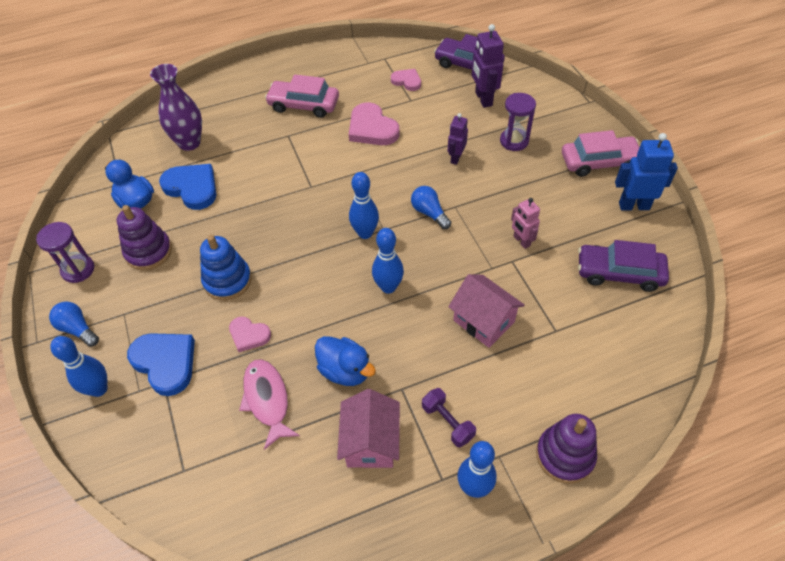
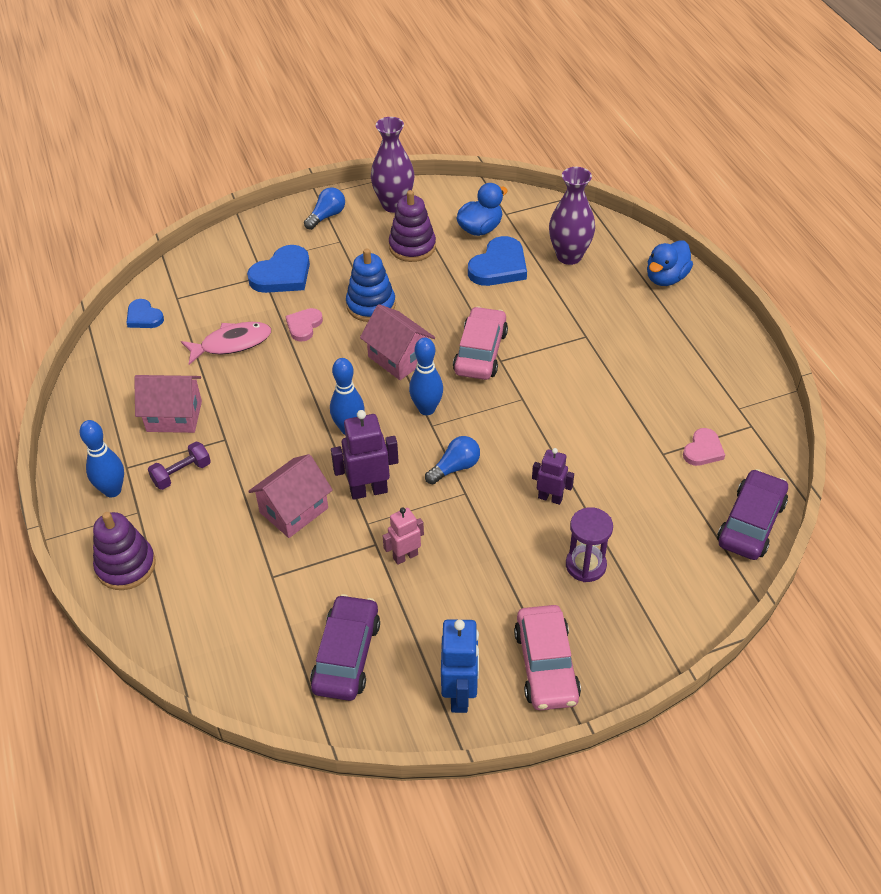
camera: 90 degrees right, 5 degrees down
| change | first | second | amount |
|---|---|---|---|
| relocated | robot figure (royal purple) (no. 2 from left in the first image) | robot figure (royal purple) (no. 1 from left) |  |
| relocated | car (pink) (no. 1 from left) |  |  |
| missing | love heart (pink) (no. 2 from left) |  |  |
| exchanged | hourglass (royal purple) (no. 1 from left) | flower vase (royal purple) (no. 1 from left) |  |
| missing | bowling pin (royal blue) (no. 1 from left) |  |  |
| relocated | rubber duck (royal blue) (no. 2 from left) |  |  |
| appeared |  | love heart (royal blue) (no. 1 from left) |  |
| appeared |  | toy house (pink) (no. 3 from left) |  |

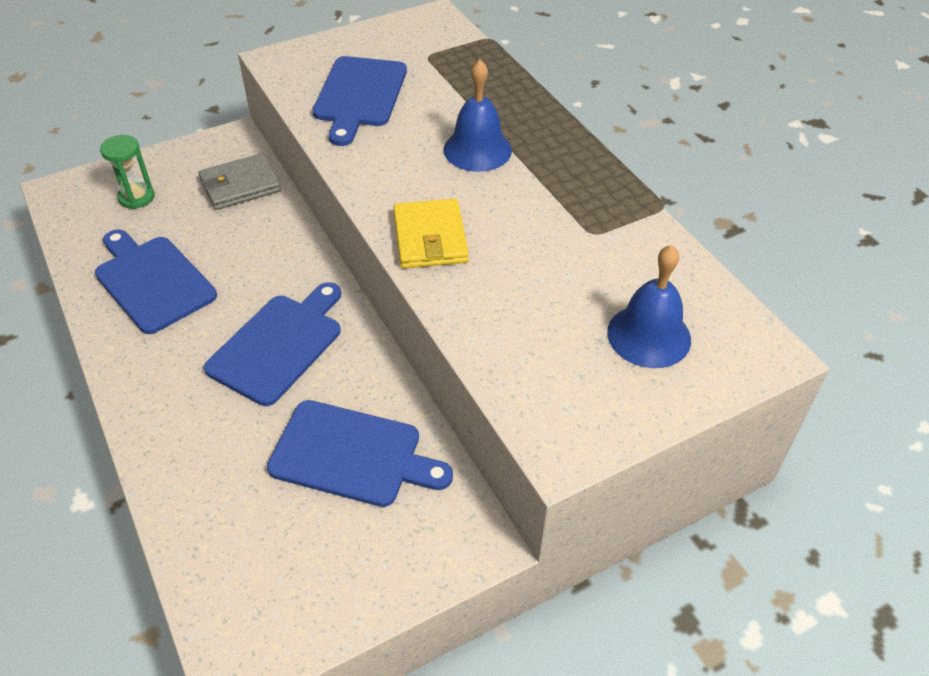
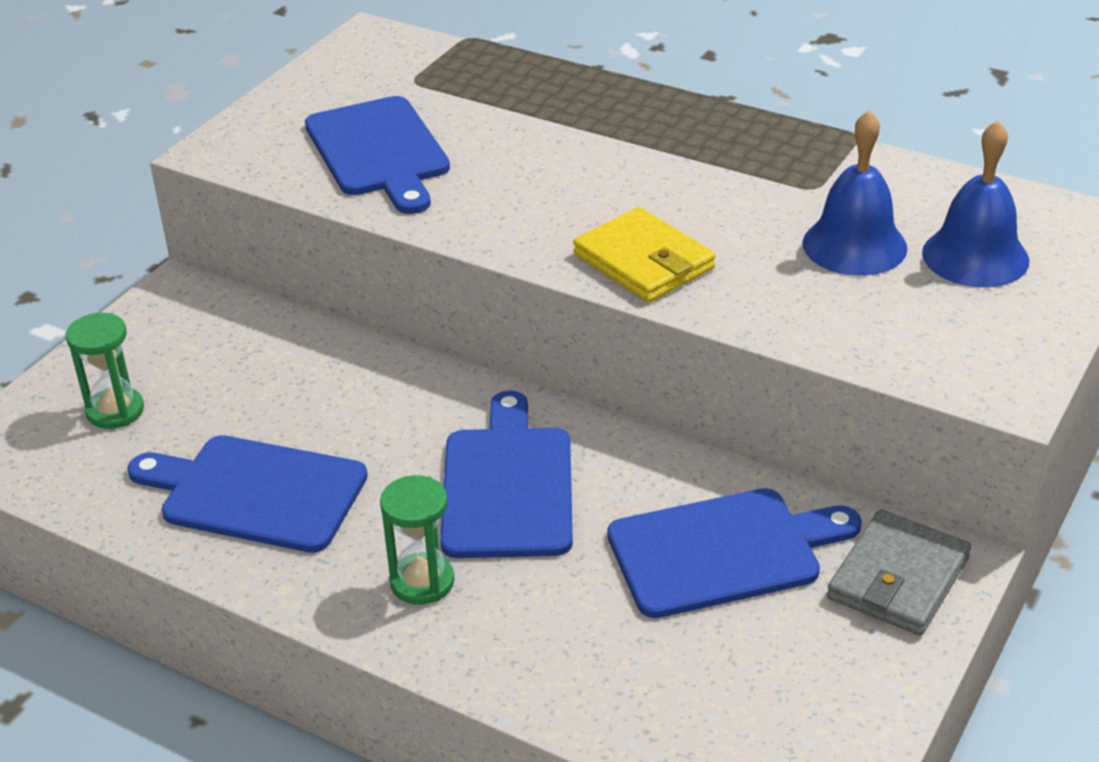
camera: 30 degrees left, 10 degrees down
| change | first | second | amount |
|---|---|---|---|
| relocated | hand bell (royal blue) (no. 1 from left) |  |  |
| relocated | wallet (gray) |  |  |
| appeared |  | hourglass (emerald) (no. 2 from left) |  |

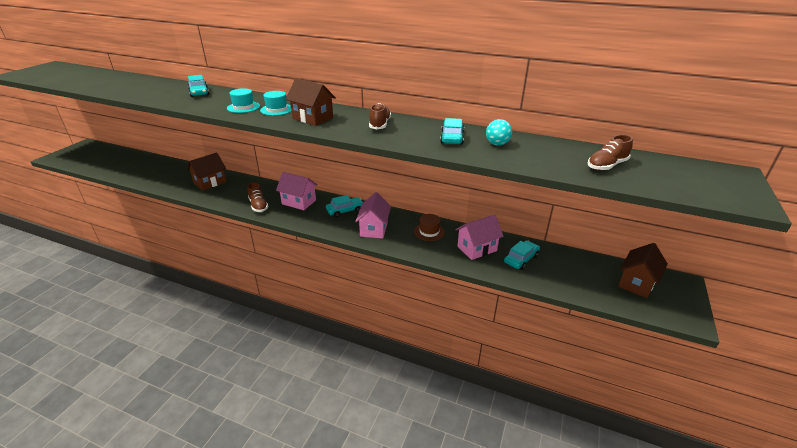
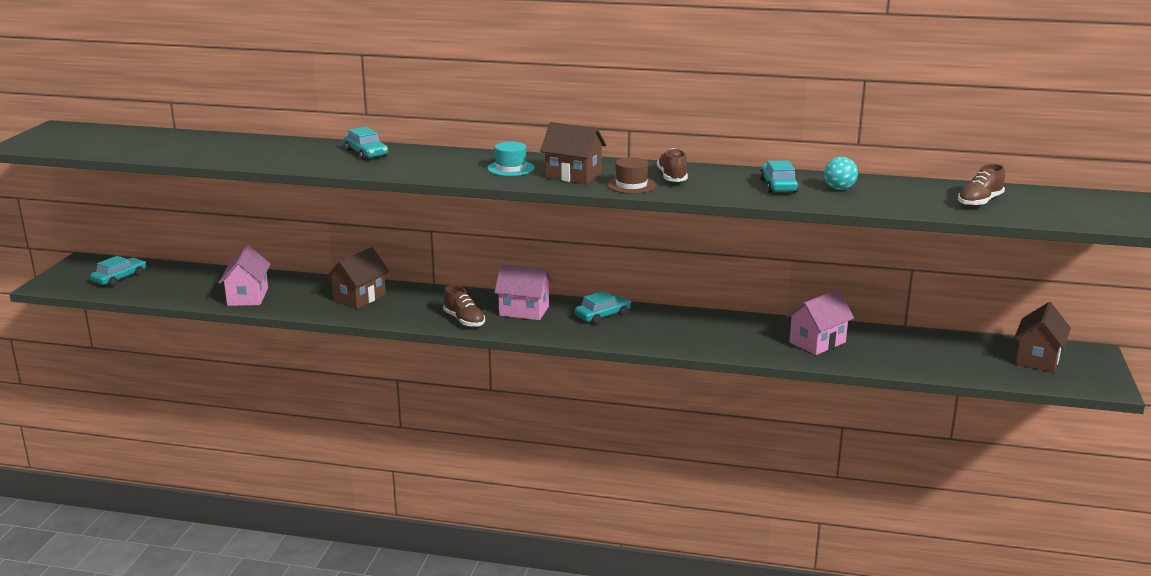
camera: 10 degrees left, 10 degrees down
| change | first | second | amount |
|---|---|---|---|
| missing | hat (turquoise) (no. 1 from left) |  |  |
| relocated | toy house (pink) (no. 2 from left in the first image) | toy house (pink) (no. 1 from left) |  |
| relocated | hat (russet) |  |  |
| relocated | car (turquoise) (no. 4 from left in the first image) | car (turquoise) (no. 1 from left) |  |

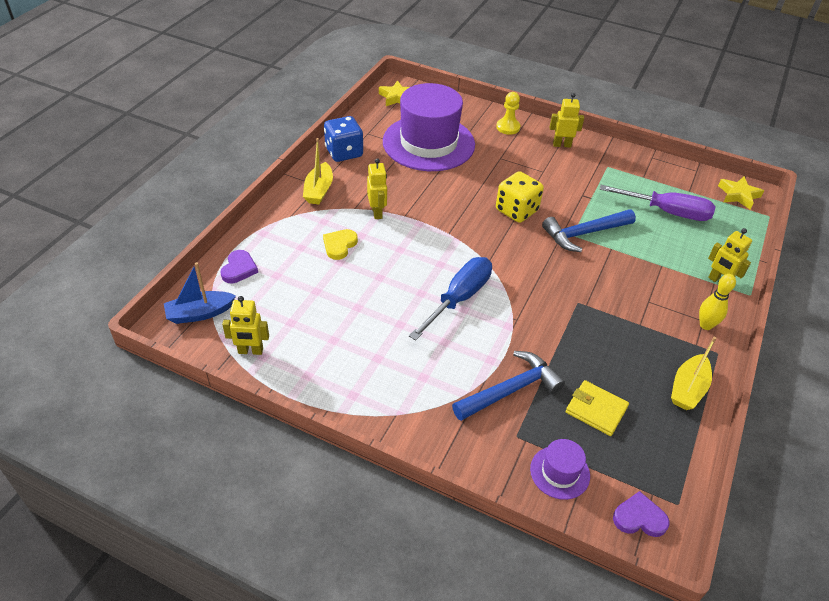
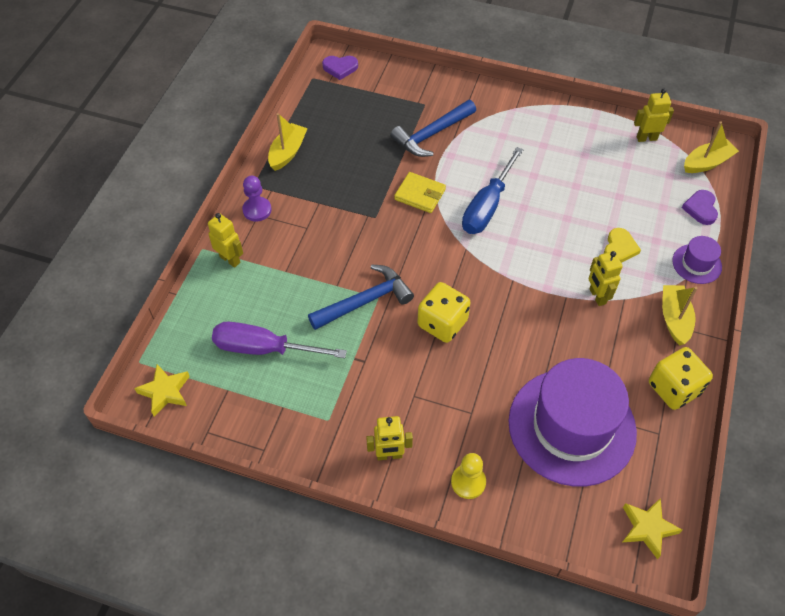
camera: 175 degrees right, 10 degrees up
| change | first | second | amount |
|---|---|---|---|
| colour | game die (royal blue) | game die (bright yellow) (no. 2 from left) |  |
| colour | sailboat (royal blue) | sailboat (bright yellow) (no. 3 from left) |  |
| exchanged | bowling pin (bright yellow) | game pawn (royal purple) |  |
| relocated | wallet (bright yellow) |  |  |
| relocated | hat (royal purple) (no. 2 from left) |  |  |

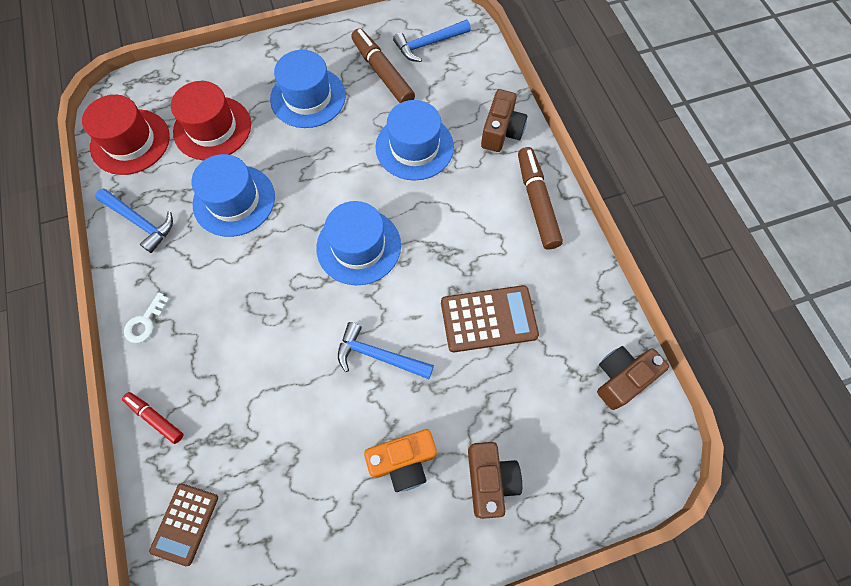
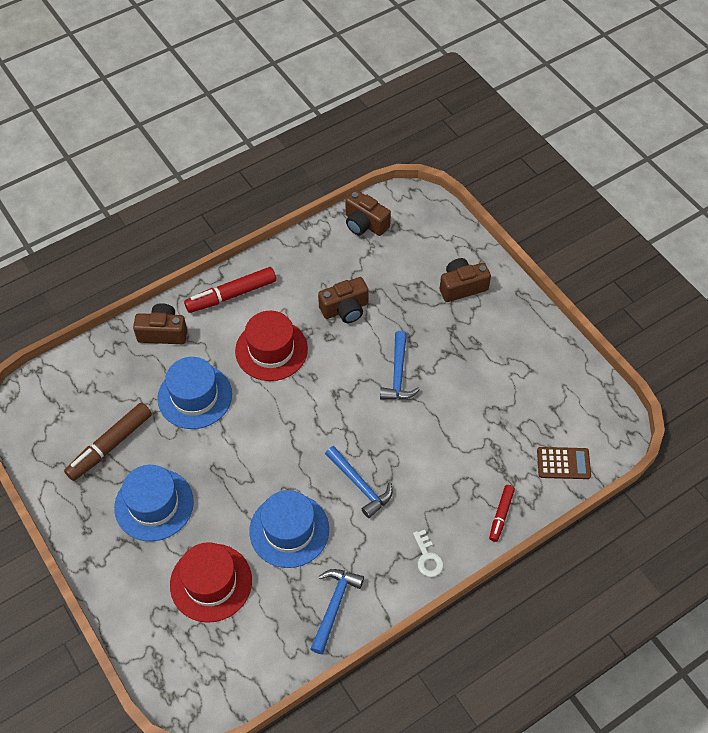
camera: 105 degrees left, 10 degrees down
| change | first | second | amount |
|---|---|---|---|
| relocated | carpenter's hammer (royal blue) (no. 3 from left in the first image) | carpenter's hammer (royal blue) (no. 2 from left) |  |
| relocated | hat (scarlet) (no. 1 from left in the first image) | hat (scarlet) (no. 2 from left) |  |
| colour | felt pen (russet) (no. 2 from left) | felt pen (scarlet) (no. 1 from left) |  |
| missing | hat (royal blue) (no. 3 from left) |  |  |
| exchanged | pocket calculator (russet) (no. 2 from left) | camera (russet) (no. 2 from left) |  |
| spun | latchkey (white) |  | 60 degrees clockwise |
| missing | camera (orange-coloured) |  |  |

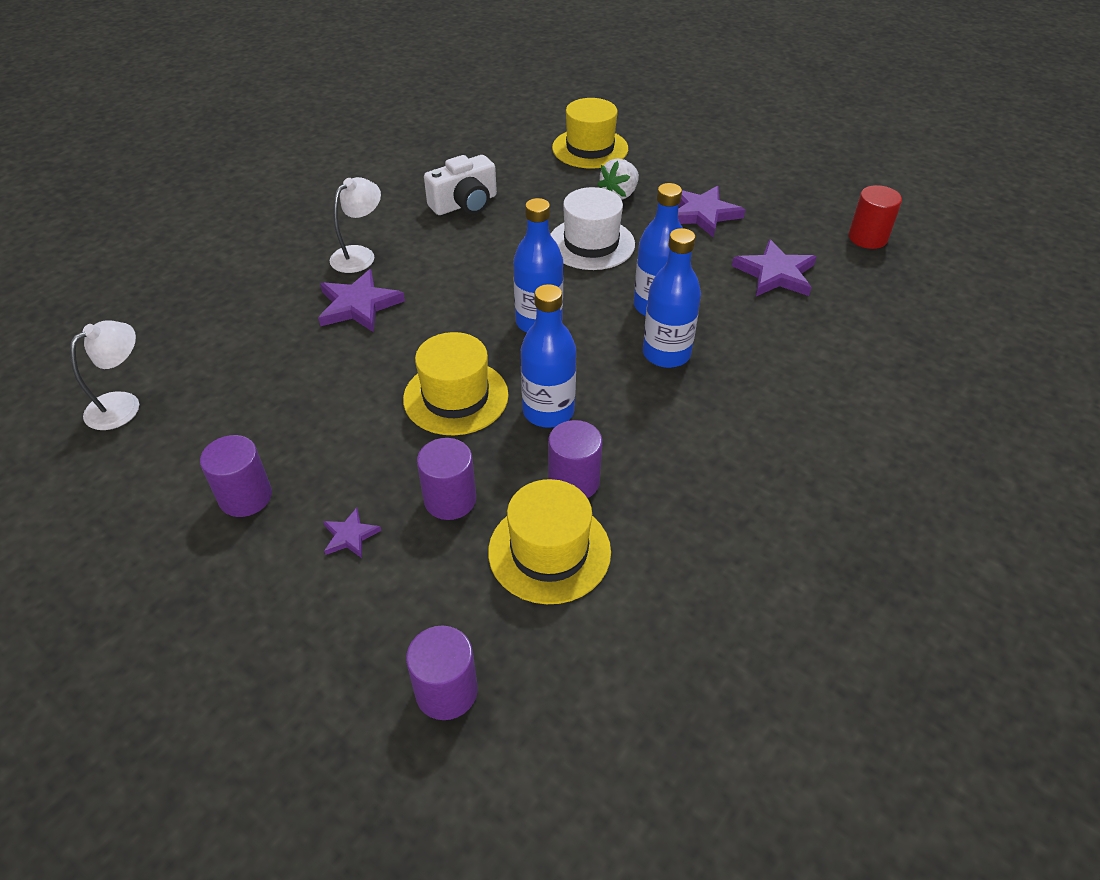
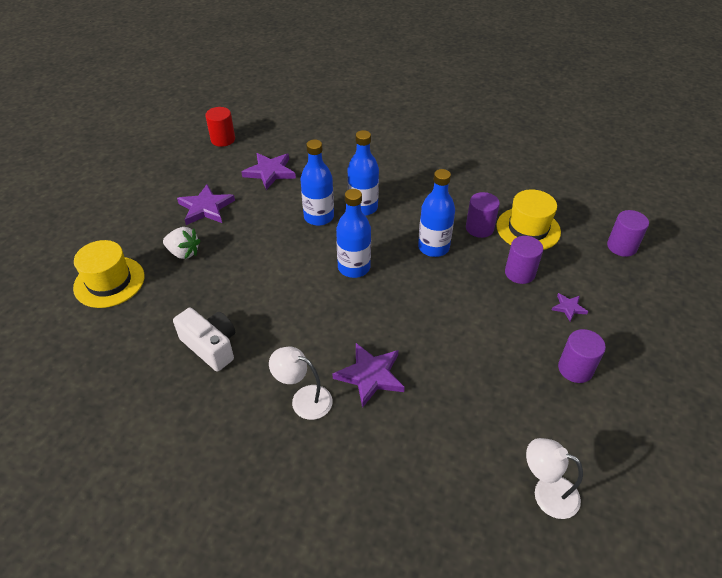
camera: 105 degrees left, 0 degrees up
| change | first | second | amount |
|---|---|---|---|
| missing | hat (white) |  |  |
| missing | hat (bright yellow) (no. 1 from left) |  |  |

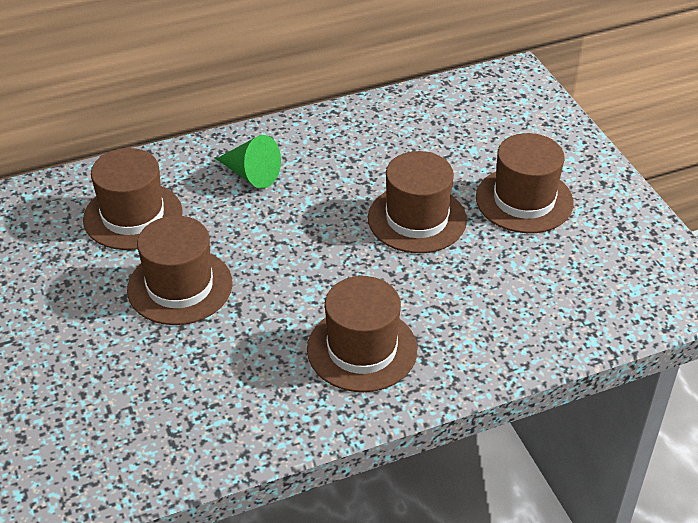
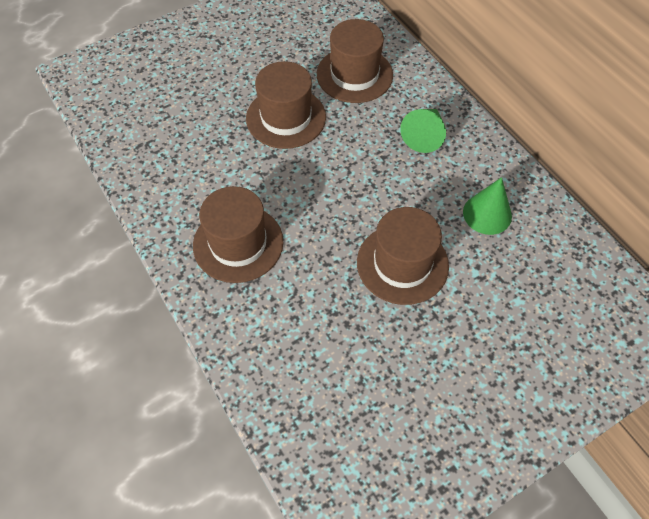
camera: 80 degrees right, 15 degrees up
| change | first | second | amount |
|---|---|---|---|
| missing | hat (russet) (no. 5 from left) |  |  |
| appeared |  | cone (emerald) (no. 2 from left) |  |

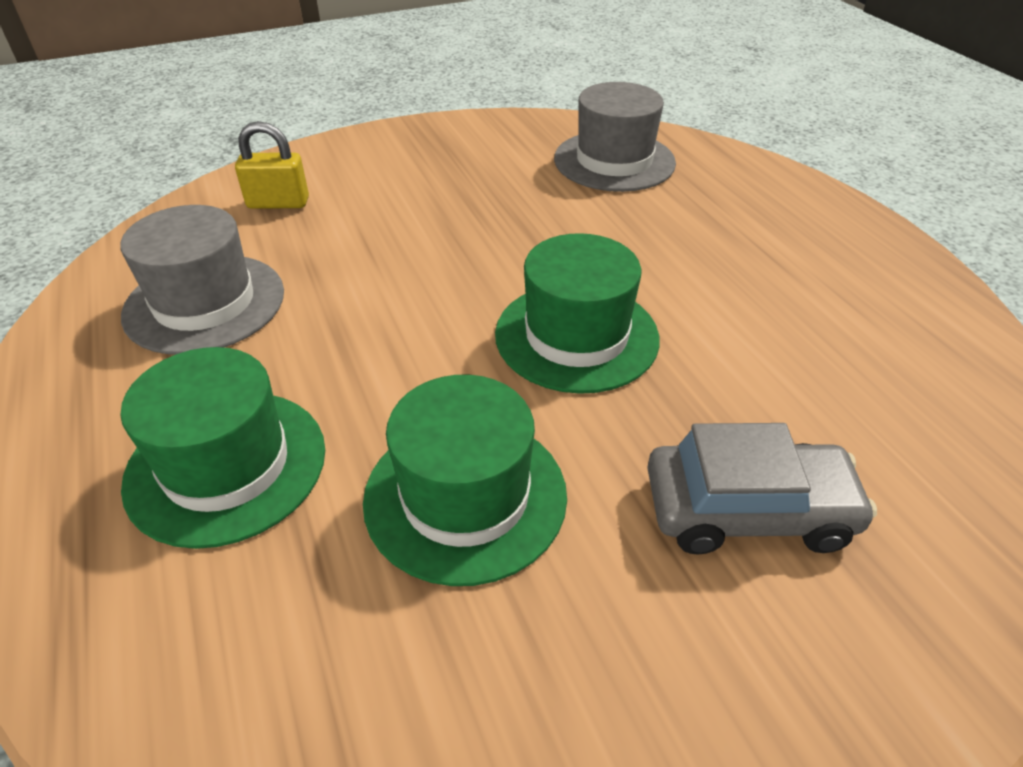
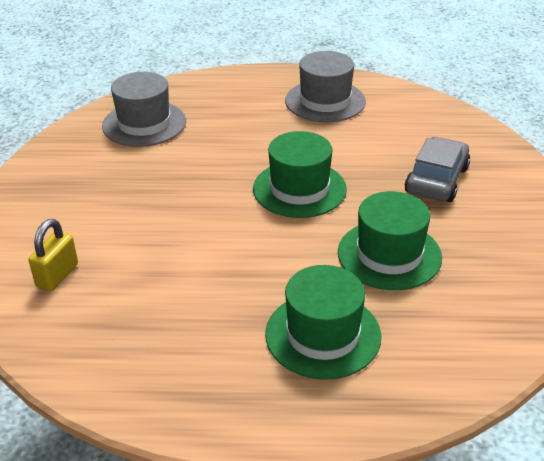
camera: 65 degrees left, 5 degrees down
| change | first | second | amount |
|---|---|---|---|
| relocated | hat (gray) (no. 1 from left in the first image) | hat (gray) (no. 2 from left) |  |

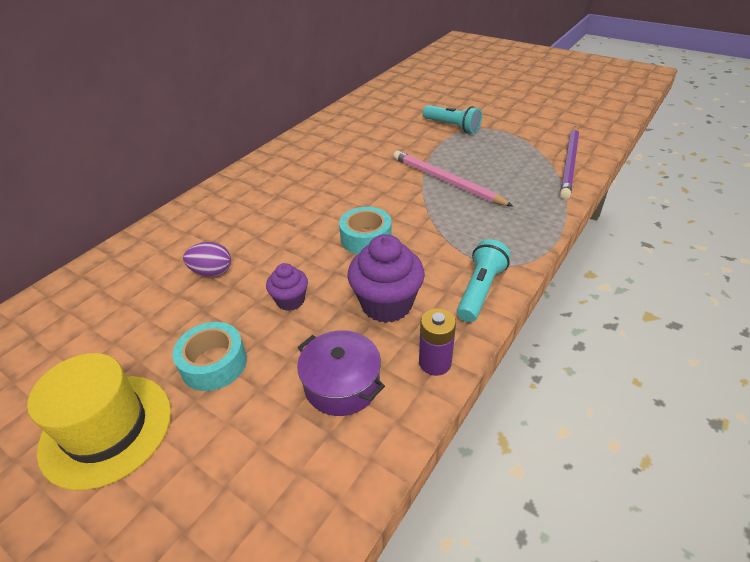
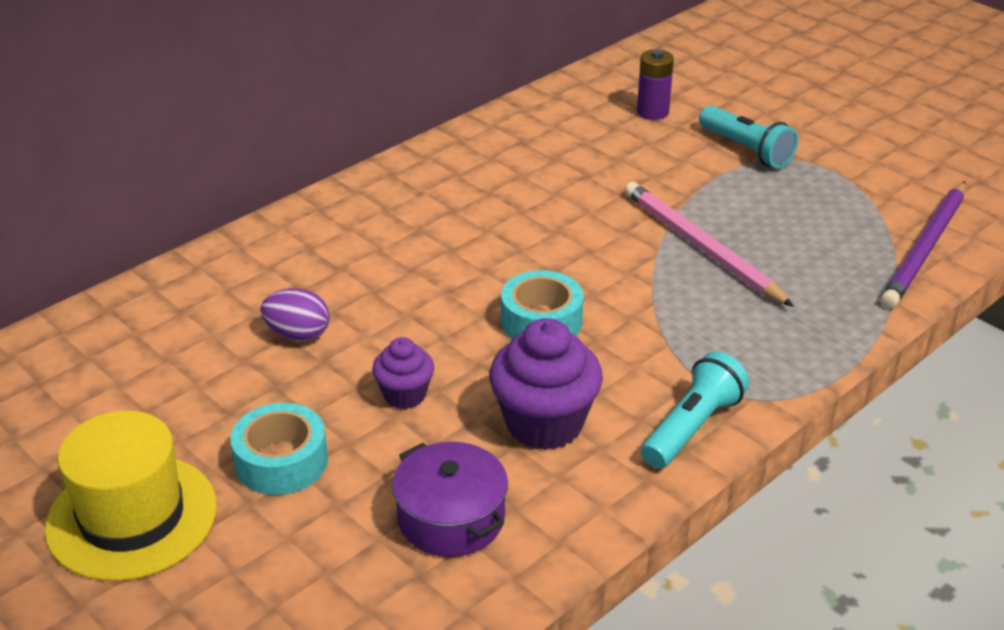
camera: 10 degrees right, 5 degrees down
| change | first | second | amount |
|---|---|---|---|
| relocated | AA battery (royal purple) |  |  |

